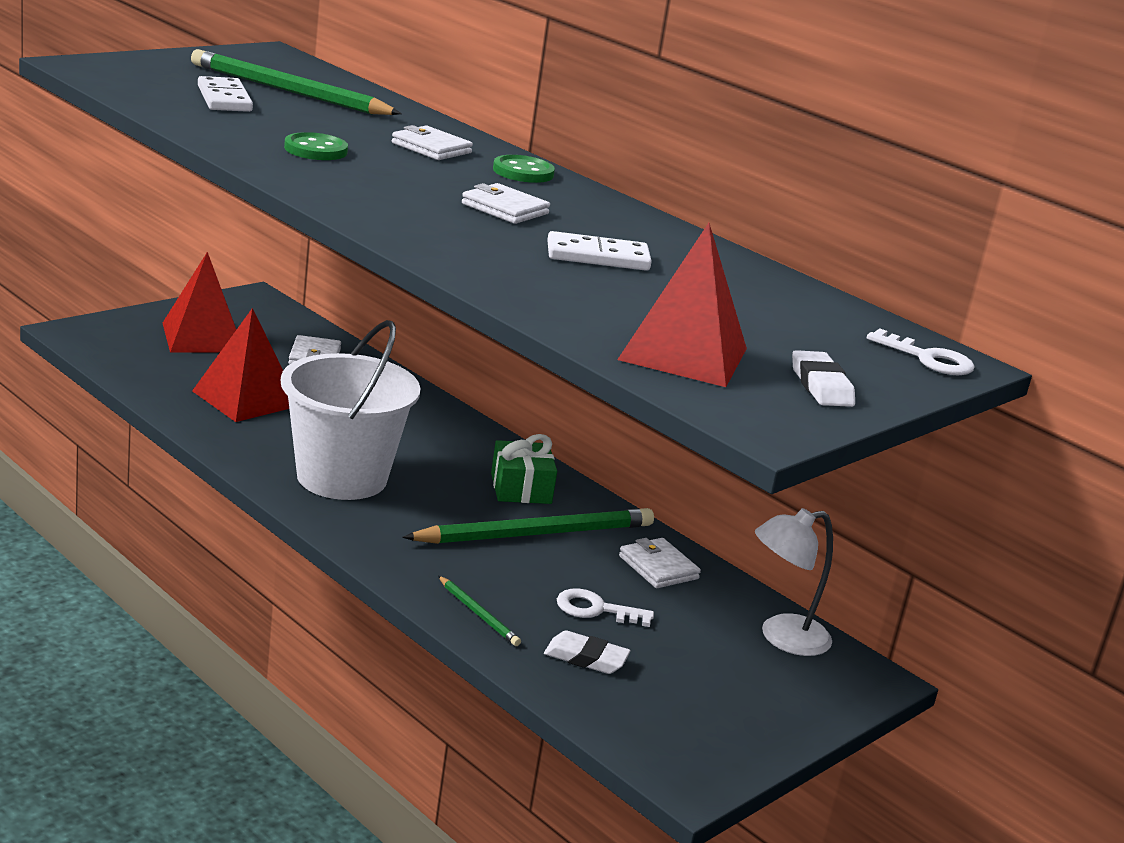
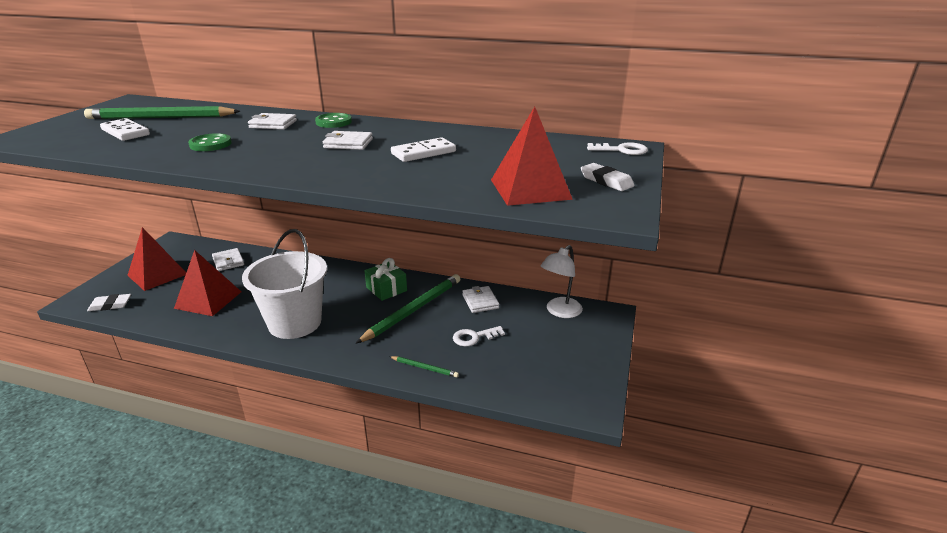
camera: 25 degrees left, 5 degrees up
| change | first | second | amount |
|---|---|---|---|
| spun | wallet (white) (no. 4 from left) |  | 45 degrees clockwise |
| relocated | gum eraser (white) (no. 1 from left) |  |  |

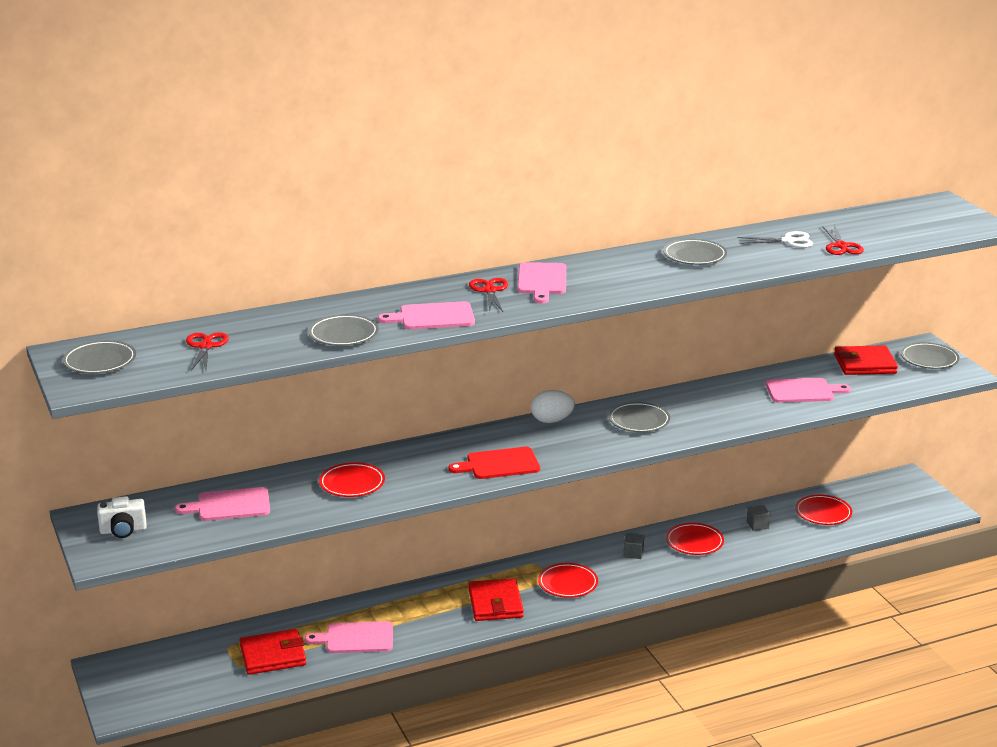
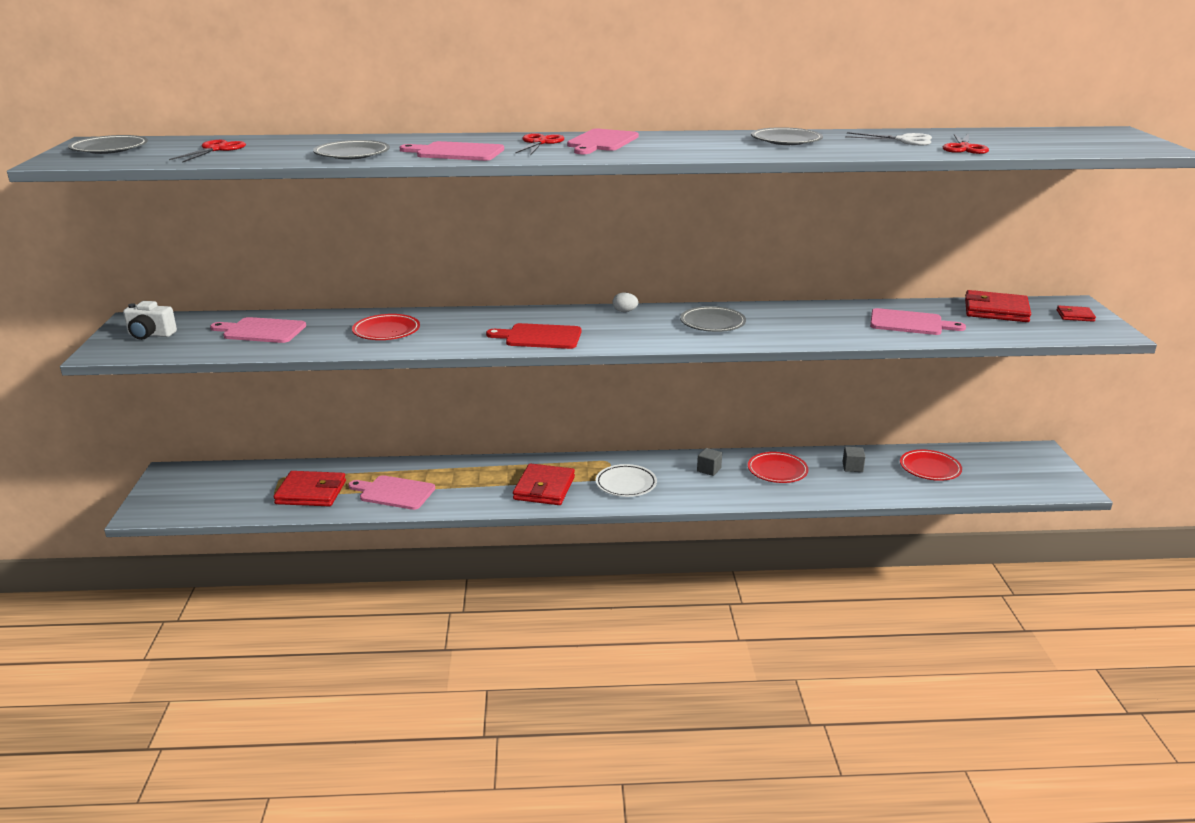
camera: 20 degrees right, 0 degrees up
| change | first | second | amount |
|---|---|---|---|
| exchanged | plate (gray) (no. 5 from left) | wallet (scarlet) (no. 4 from left) |  |
| size | toy egg (white) |  | x0.58 |
| colour | plate (scarlet) (no. 2 from left) | plate (white) |  |

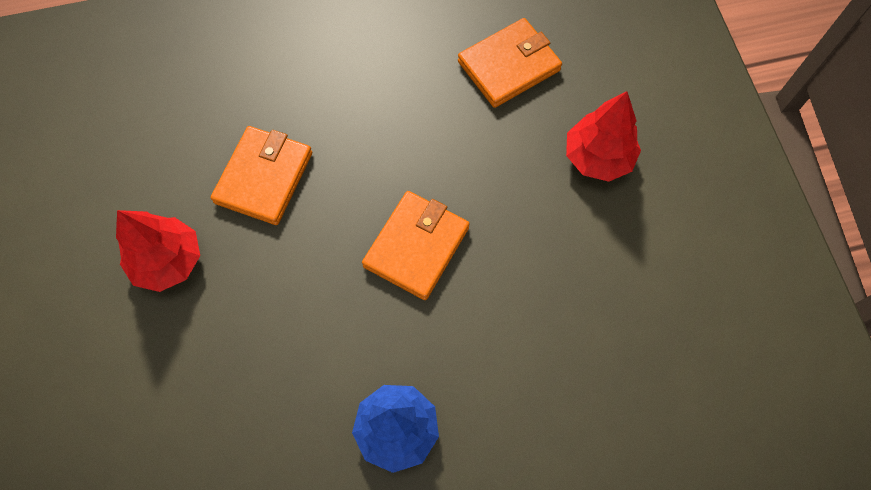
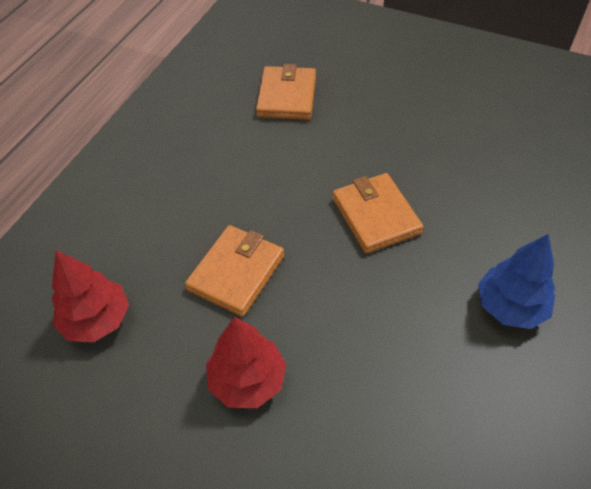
camera: 50 degrees left, 15 degrees down
| change | first | second | amount |
|---|---|---|---|
| relocated | tree (scarlet) (no. 2 from left in the first image) | tree (scarlet) (no. 1 from left) |  |
| spun | wallet (orange-coloured) (no. 1 from left) |  | 60 degrees clockwise |

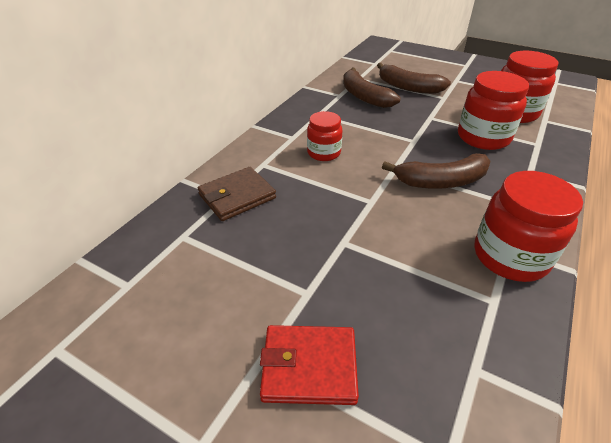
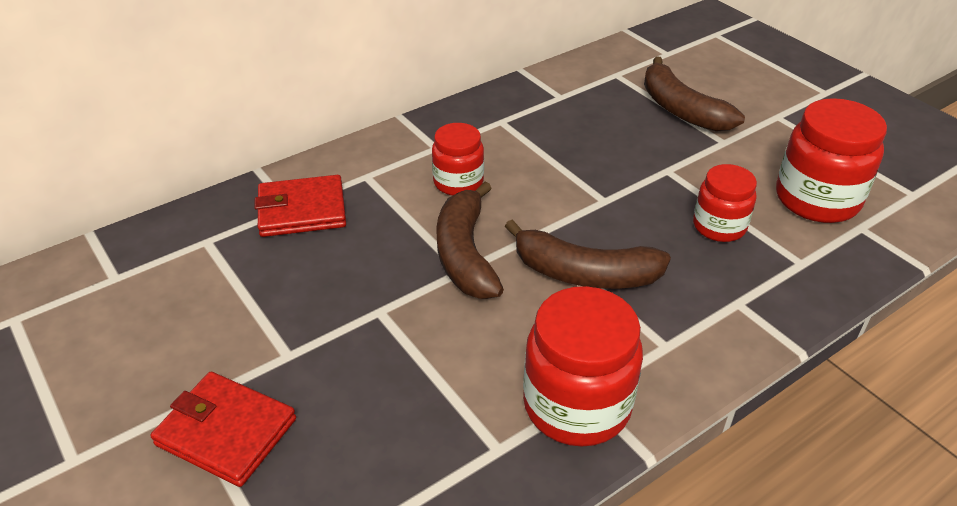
camera: 25 degrees right, 0 degrees up
| change | first | second | amount |
|---|---|---|---|
| relocated | banana fruit (russet) (no. 1 from left) |  |  |
| size | jam jar (scarlet) (no. 2 from left in the first image) | jam jar (scarlet) (no. 3 from left) | x0.61 |
| colour | wallet (russet) | wallet (scarlet) (no. 2 from left) |  |

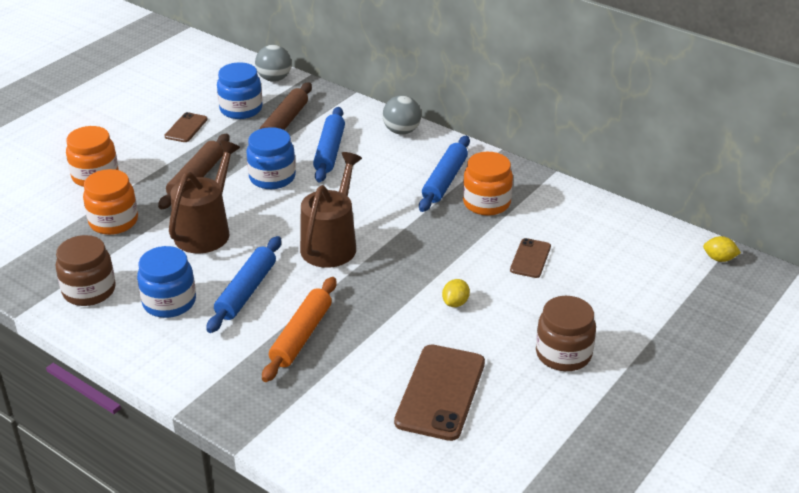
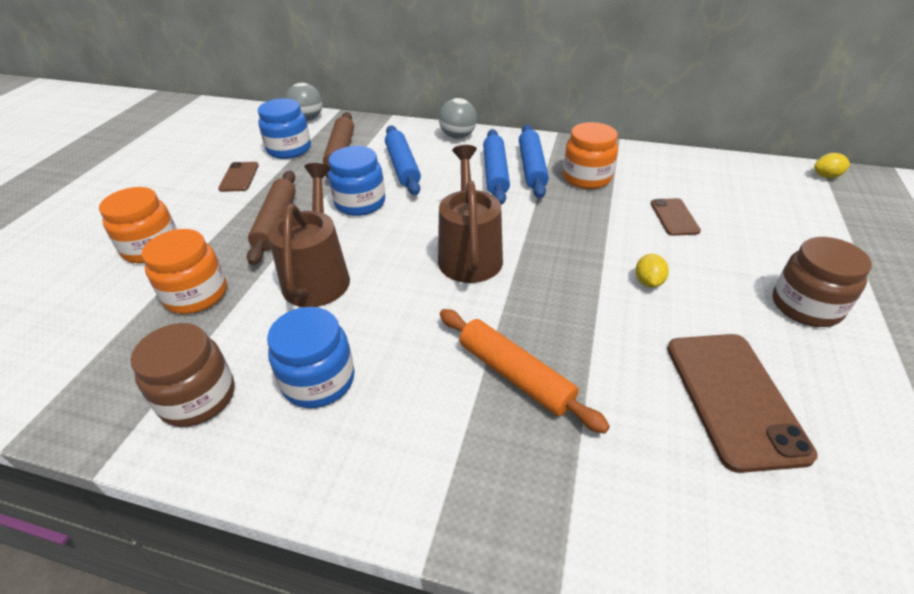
camera: 20 degrees left, 5 degrees up
| change | first | second | amount |
|---|---|---|---|
| relocated | pastry roller (royal blue) (no. 1 from left in the first image) | pastry roller (royal blue) (no. 2 from left) |  |
| spun | pastry roller (orange-coloured) |  | 45 degrees counterclockwise |

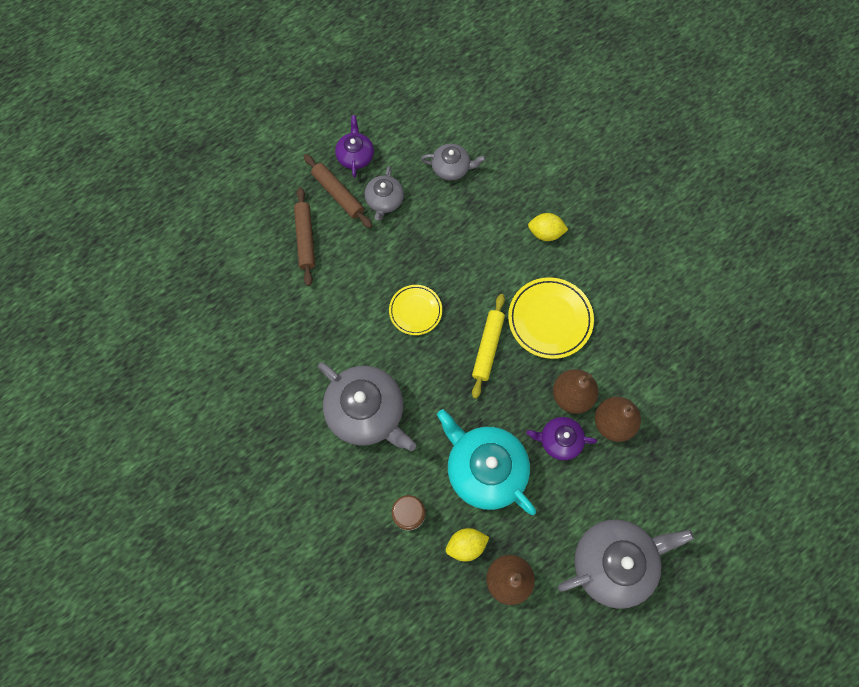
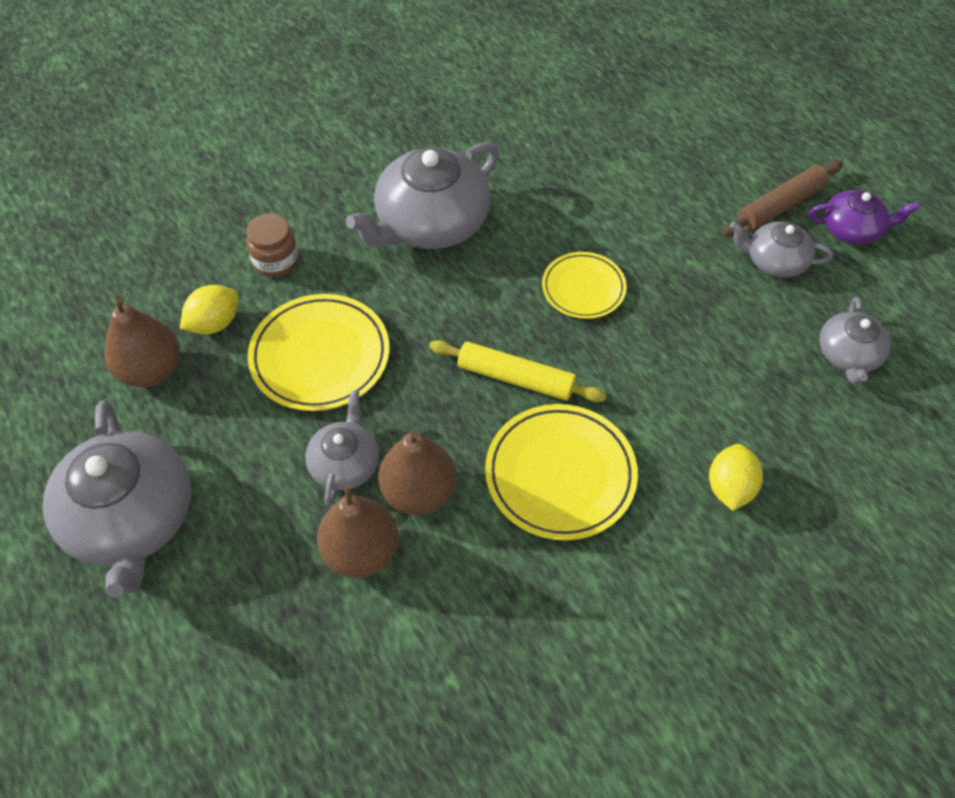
camera: 95 degrees right, 15 degrees down
| change | first | second | amount |
|---|---|---|---|
| missing | pastry roller (russet) (no. 1 from left) |  |  |
| exchanged | tea pot (turquoise) | plate (bright yellow) (no. 1 from left) |  |
| colour | tea pot (royal purple) (no. 2 from left) | tea pot (gray) (no. 2 from left) |  |
| spun | citrus fruit (bright yellow) (no. 1 from left) |  | 60 degrees clockwise |

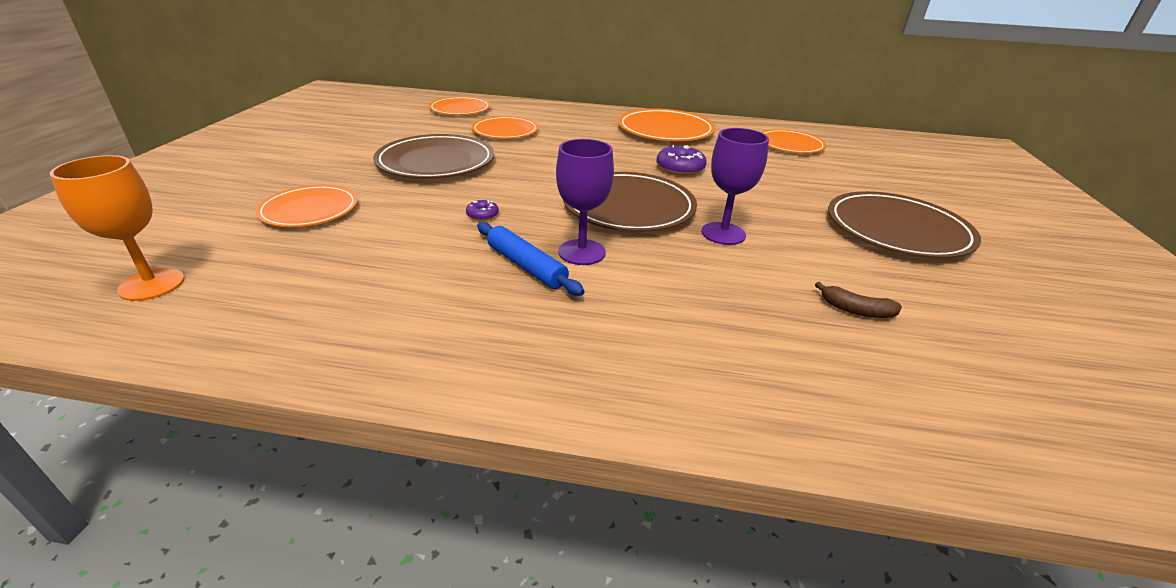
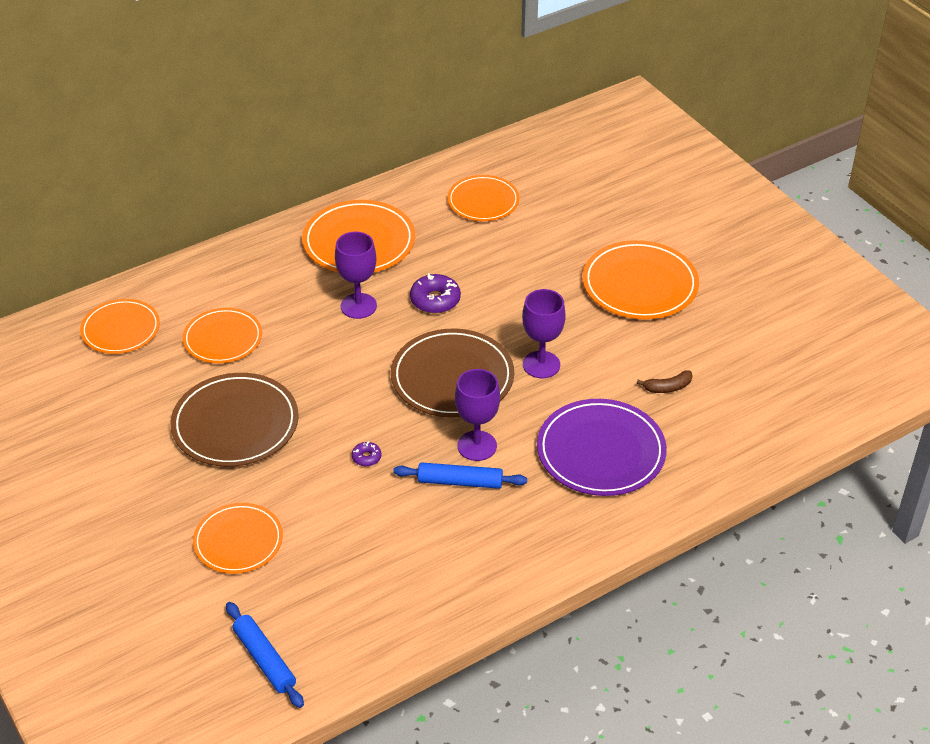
camera: 40 degrees left, 10 degrees up
| change | first | second | amount |
|---|---|---|---|
| exchanged | chalice (orange-coloured) | pastry roller (royal blue) (no. 1 from left) |  |
| colour | plate (russet) (no. 3 from left) | plate (orange-coloured) (no. 6 from left) |  |
| appeared |  | chalice (royal purple) (no. 1 from left) |  |
| appeared |  | plate (royal purple) |  |

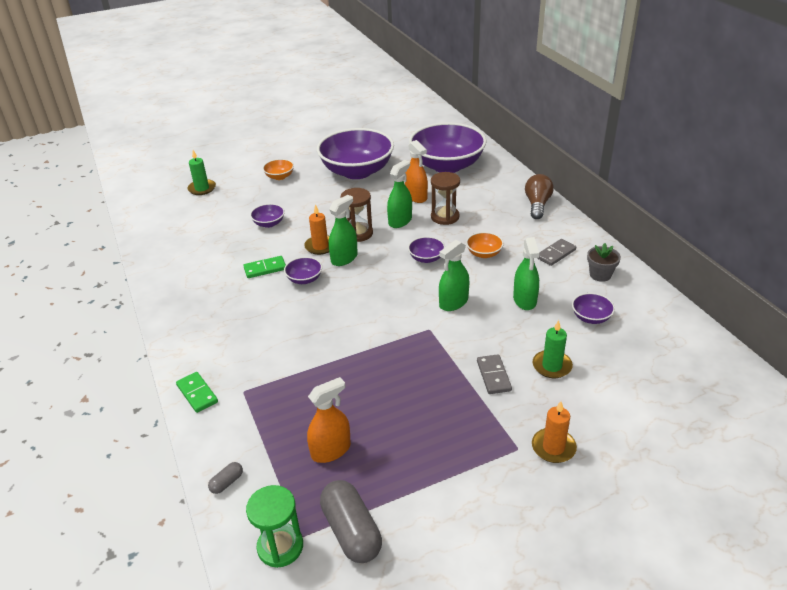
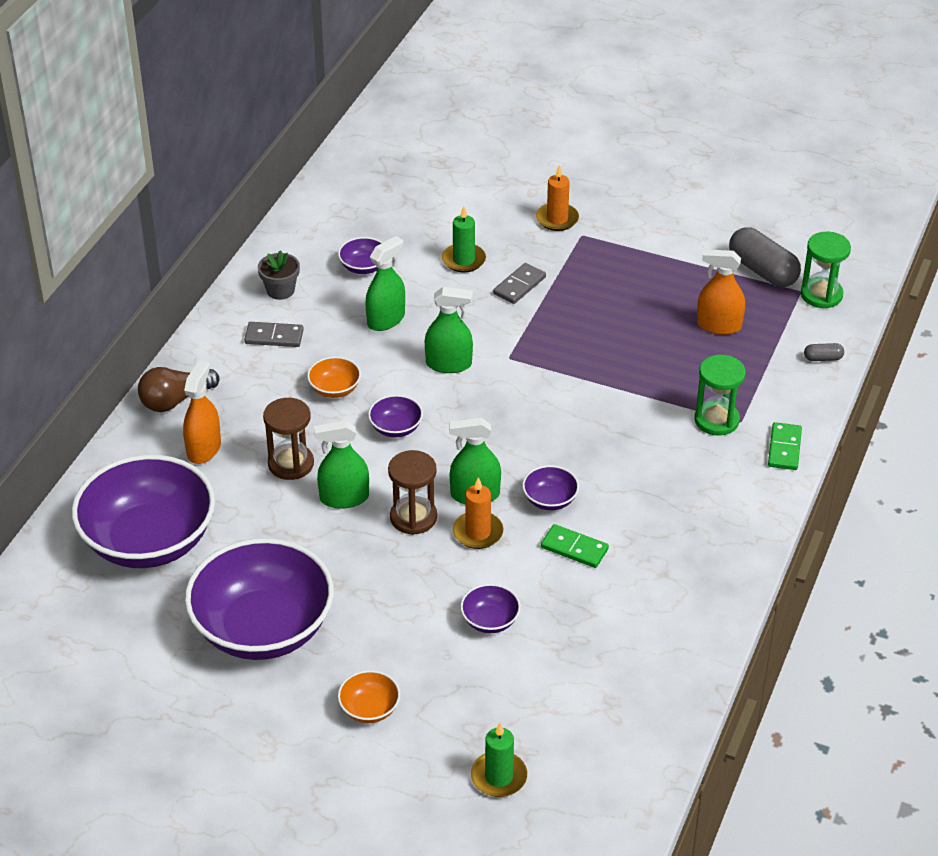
camera: 135 degrees left, 5 degrees up
| change | first | second | amount |
|---|---|---|---|
| relocated | sprayer (orange-coloured) (no. 2 from left in the first image) | sprayer (orange-coloured) (no. 1 from left) |  |
| spun | pill shape (gray) (no. 2 from left in the first image) | pill shape (gray) (no. 1 from left) | 60 degrees counterclockwise |
| appeared |  | hourglass (emerald) (no. 1 from left) |  |

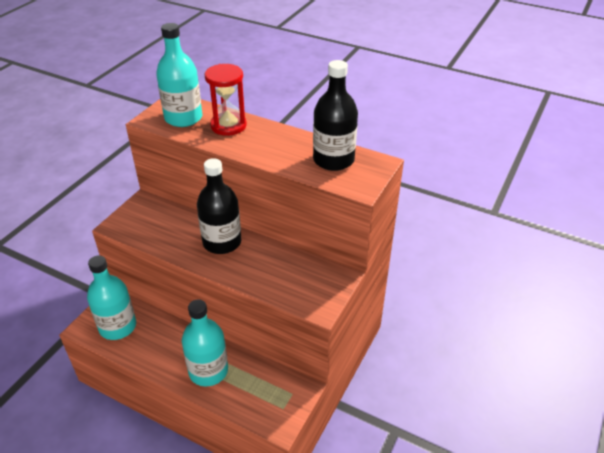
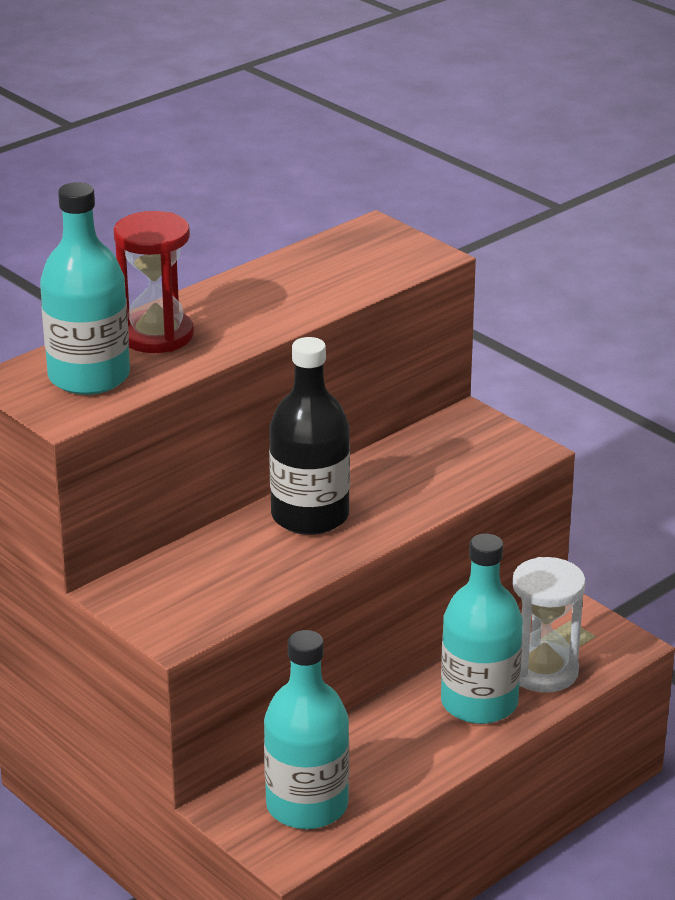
camera: 70 degrees left, 10 degrees down
| change | first | second | amount |
|---|---|---|---|
| missing | bottle (ebony) (no. 2 from left) |  |  |
| appeared |  | hourglass (white) |  |

